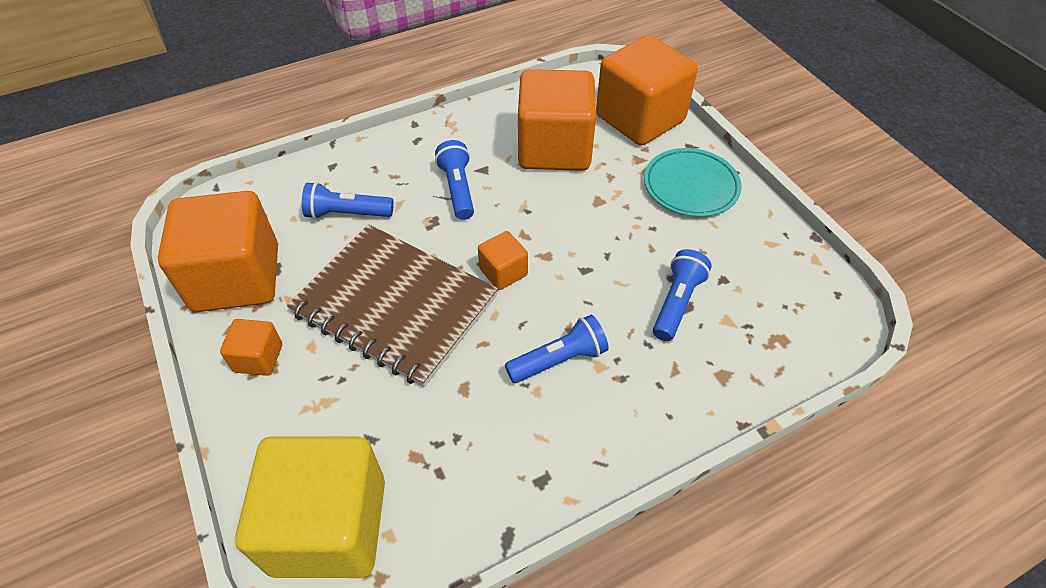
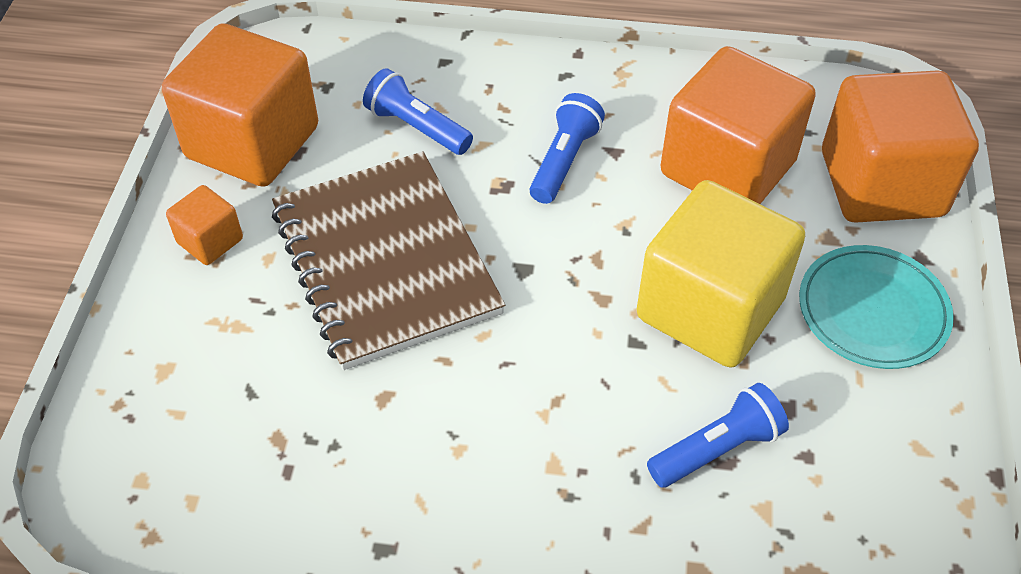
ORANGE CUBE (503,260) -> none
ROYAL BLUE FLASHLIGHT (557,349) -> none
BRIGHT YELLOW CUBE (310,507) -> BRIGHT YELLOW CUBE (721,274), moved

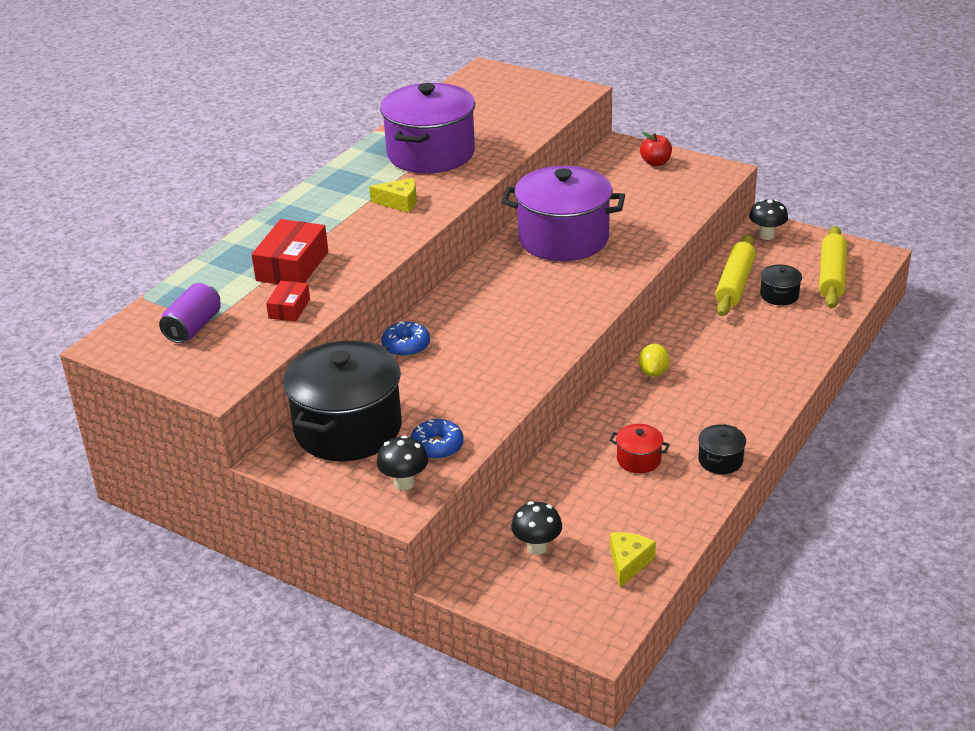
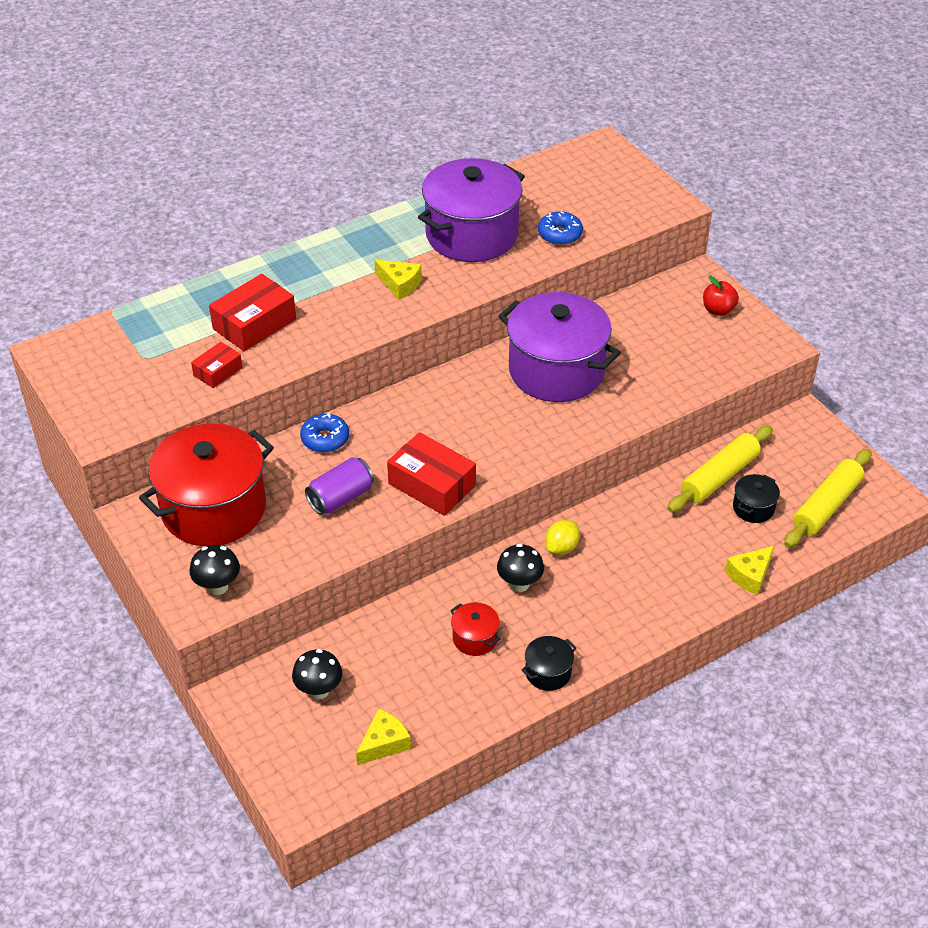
JET-BLACK TOADSTOOL (768,219) -> JET-BLACK TOADSTOOL (520,568), moved
ROYAL PURPLE SODA CAN (190,313) -> ROYAL PURPLE SODA CAN (339,486), moved
JET-BLACK STOCKPOT (342,401) -> RED STOCKPOT (206,485)
ROYAL BLUE DONUT (437,439) -> ROYAL BLUE DONUT (560,228), moved
none -> RED PARCEL (431,474)
none -> BRIGHT YELLOW PIECE OF CHEESE (749,570)

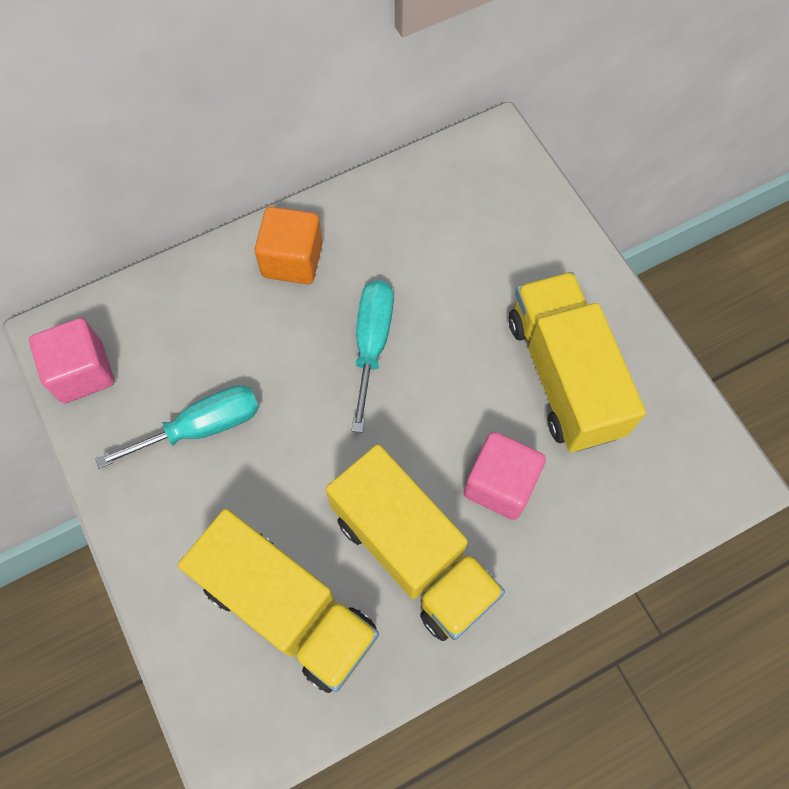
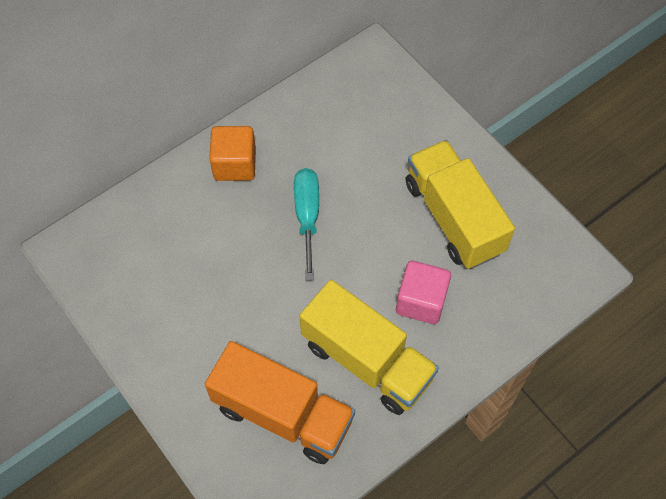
ROSY CUBE (71,360) -> none
TURQUOISE FLAT SCREWDRIVER (177,427) -> none
BRIGHT YELLOW LORRY (278,601) -> ORANGE LORRY (280,402)

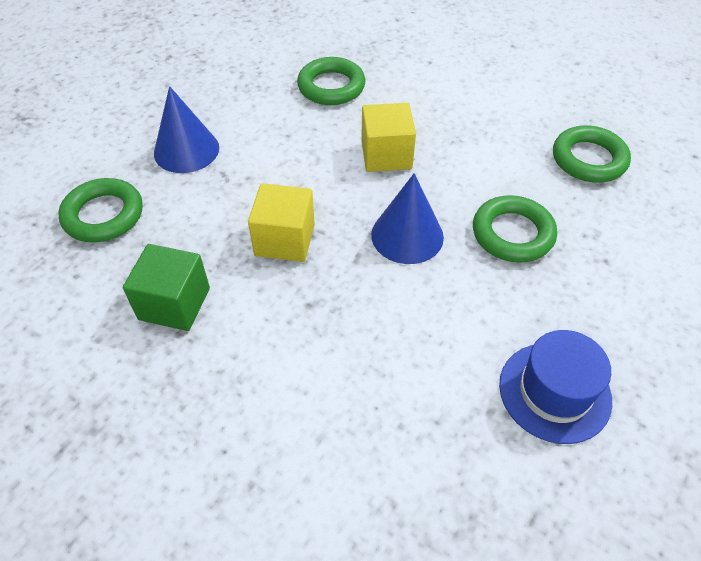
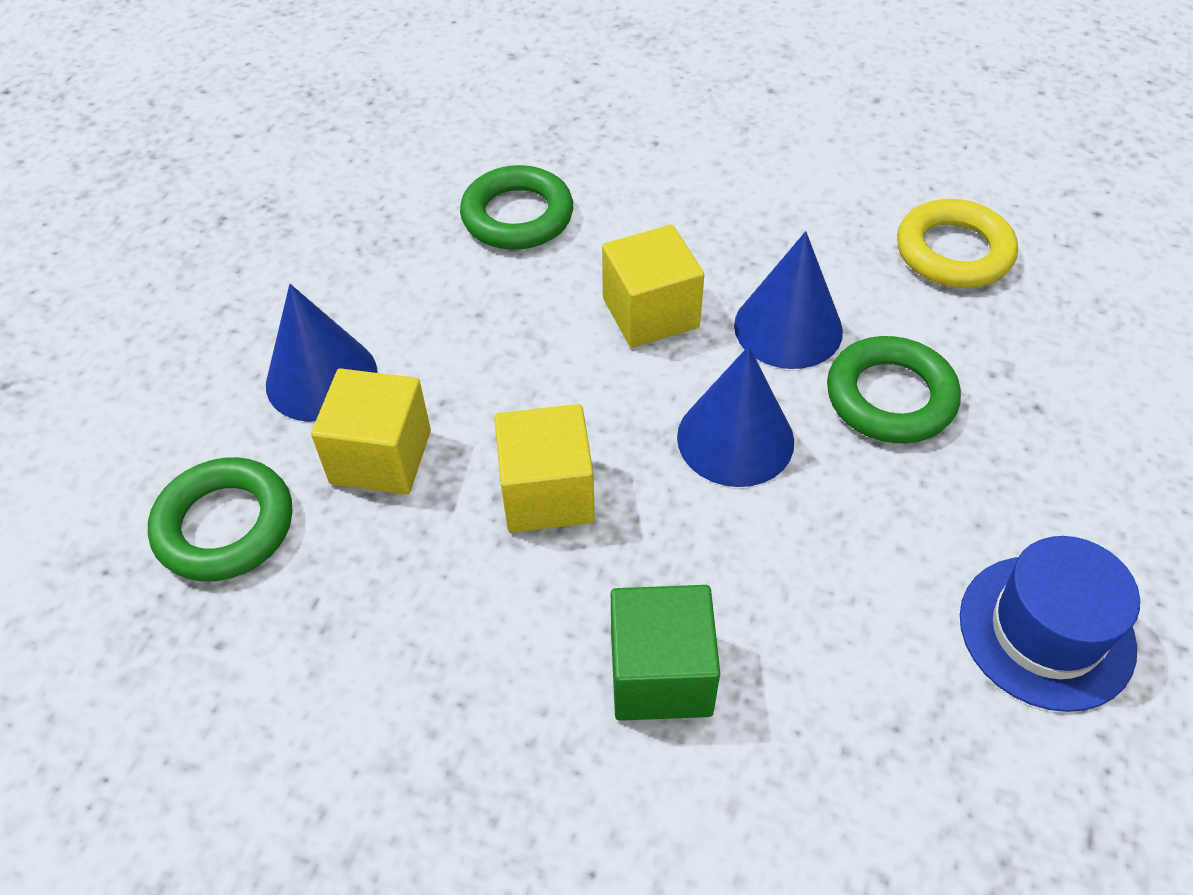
GREEN HOOP (592,154) -> BRIGHT YELLOW HOOP (957,243)
GREEN CUBE (166,287) -> GREEN CUBE (665,653), moved
none -> ROYAL BLUE SOLID CONE (788,300)
none -> BRIGHT YELLOW CUBE (371,431)

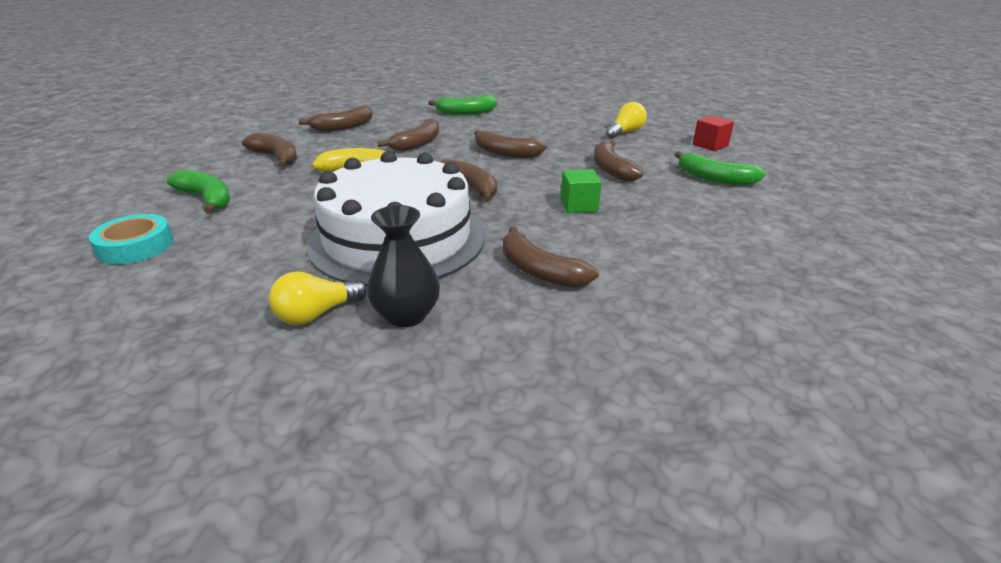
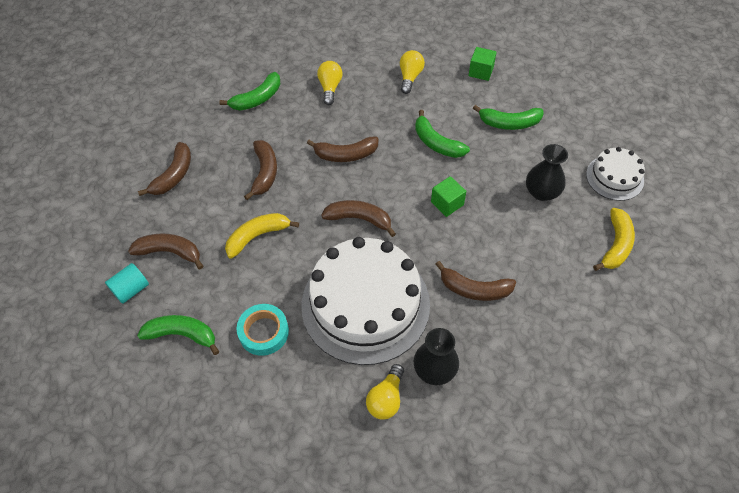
RED CUBE (713,133) -> GREEN CUBE (483,64)
RUSSET BANANA (619,161) -> GREEN BANANA (442,134)
TURQUOISE TAPE (131,239) -> TURQUOISE TAPE (263,330), moved
none -> BRIGHT YELLOW LIGHT BULB (329,83)
none -> JET-BLACK FLOWER VASE (547,172)
none -> SNOW-WHITE GATEAU (615,174)
none -> BRIGHT YELLOW BANANA (614,239)
none -> TURQUOISE CYLINDER (127,283)

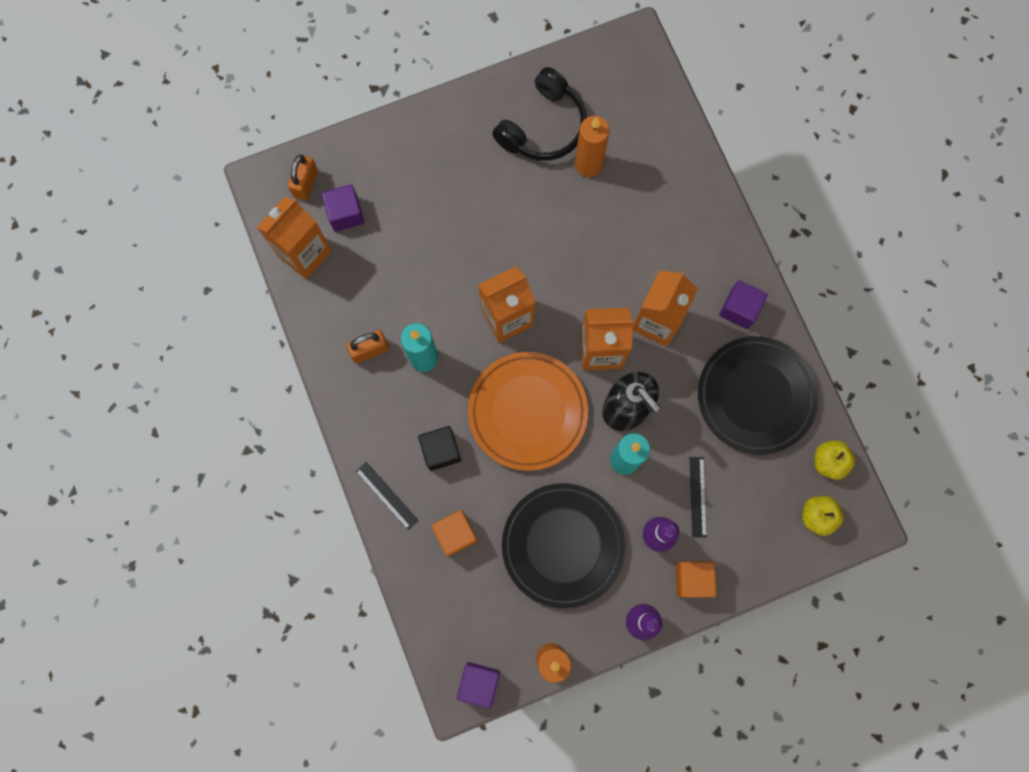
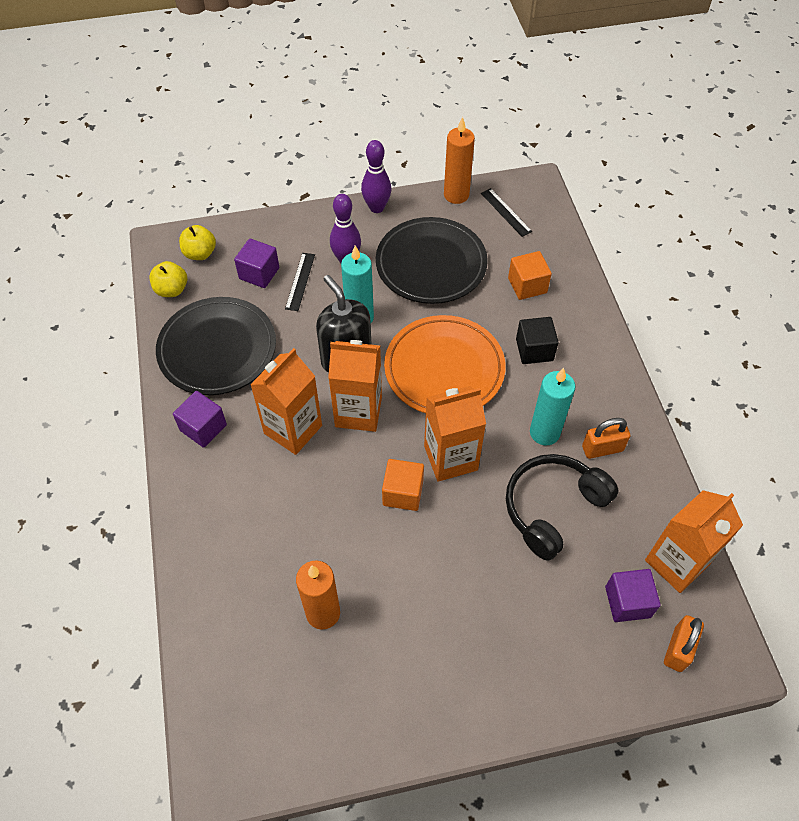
JET-BLACK HEADSET (539,114) -> JET-BLACK HEADSET (562,507), moved
JET-BLACK RULER (386,496) -> JET-BLACK RULER (506,212), moved
ORANGE CUBE (696,580) -> ORANGE CUBE (403,485), moved
ROYAL PURPLE CUBE (478,685) -> ROYAL PURPLE CUBE (256,263), moved

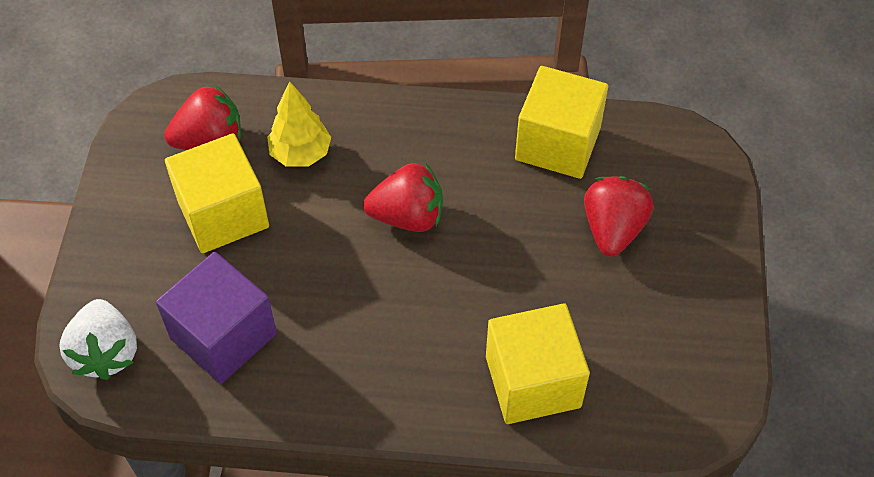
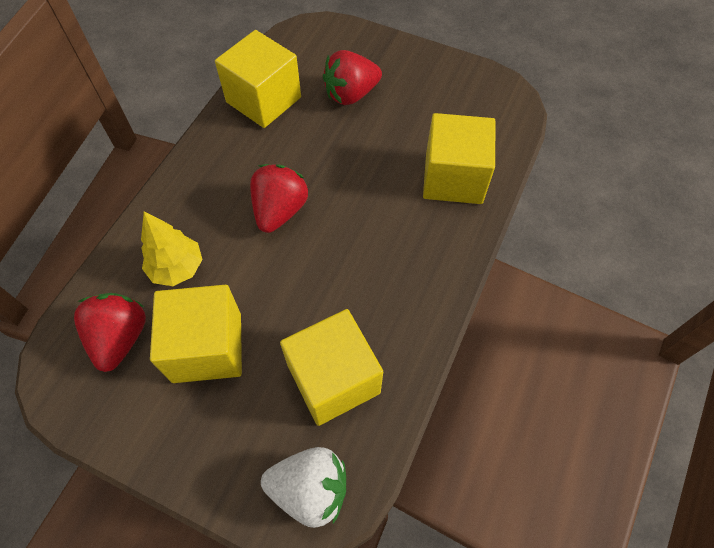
RED TOY STRAWBERRY (619,216) -> RED TOY STRAWBERRY (352,77), 60 degrees counterclockwise
ROYAL PURPLE CUBE (216,318) -> BRIGHT YELLOW CUBE (331,367)

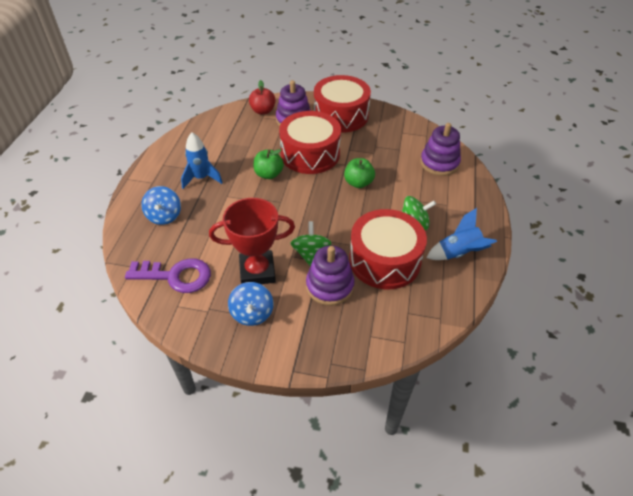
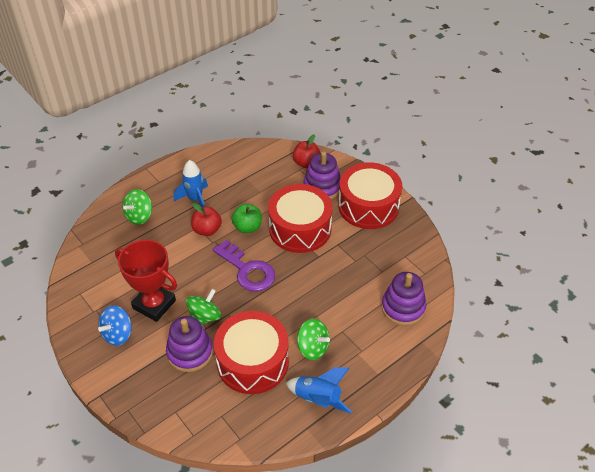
GREEN TOY APPLE (359,173) -> none
ROYAL BLUE WHIRLIGIG (161,205) -> GREEN WHIRLIGIG (137,207)
ROYAL PURPLE DOOR KEY (168,275) -> ROYAL PURPLE DOOR KEY (244,265), moved
none -> RED TOY APPLE (206,219)

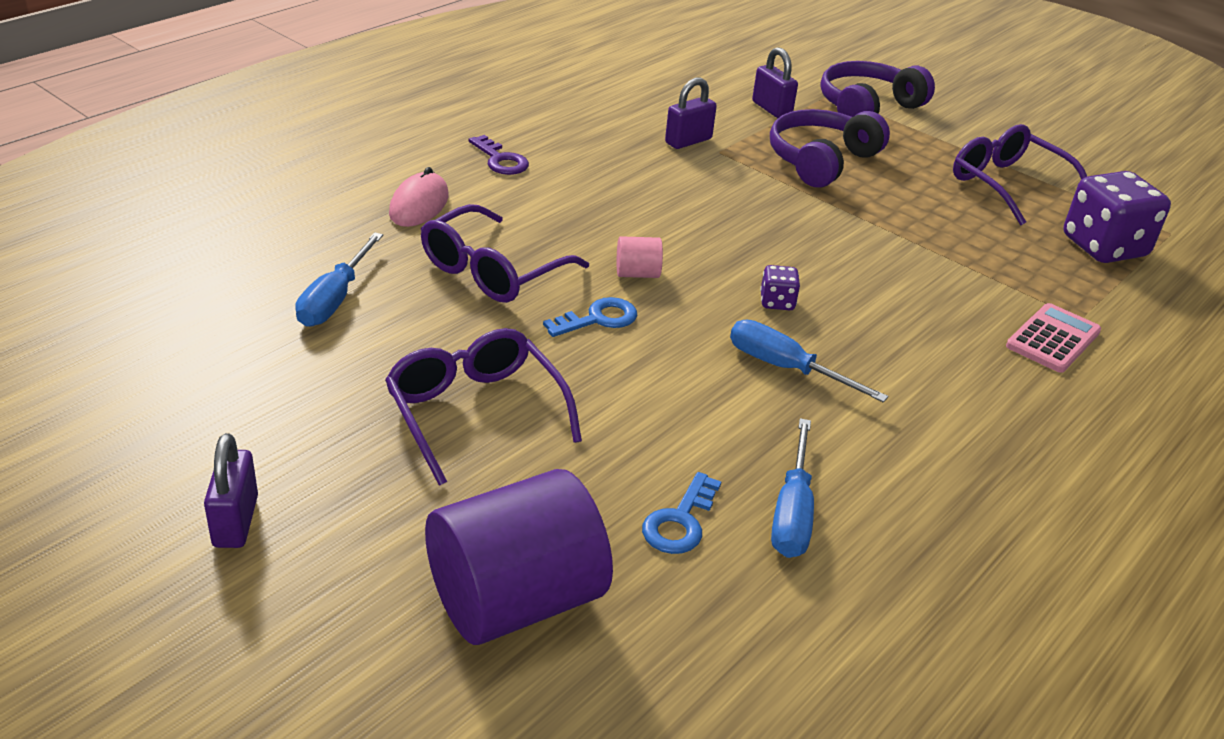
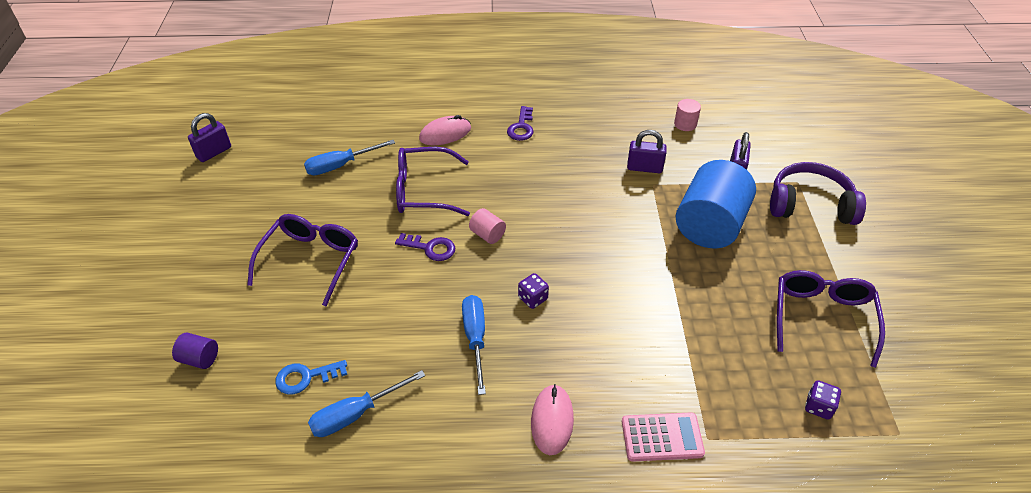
ROYAL PURPLE HEADSET (830,148) -> ROYAL BLUE CYLINDER (716,204)
ROYAL PURPLE GAME DIE (1117,217) -> ROYAL PURPLE GAME DIE (823,400), x0.45
ROYAL BLUE DOOR KEY (590,317) -> ROYAL PURPLE DOOR KEY (425,247)
ROYAL PURPLE PADLOCK (231,490) -> ROYAL PURPLE PADLOCK (209,137), moved
ROYAL PURPLE CYLINDER (519,557) -> ROYAL PURPLE CYLINDER (195,351), x0.42
none -> ROSY CYLINDER (687,115)
none -> ROSY COMPUTER MOUSE (552,419)

